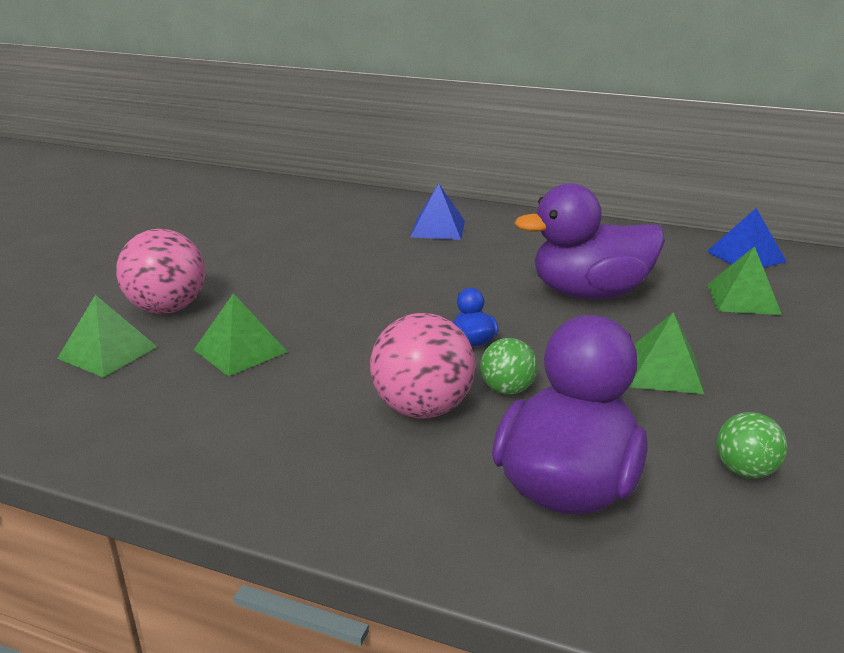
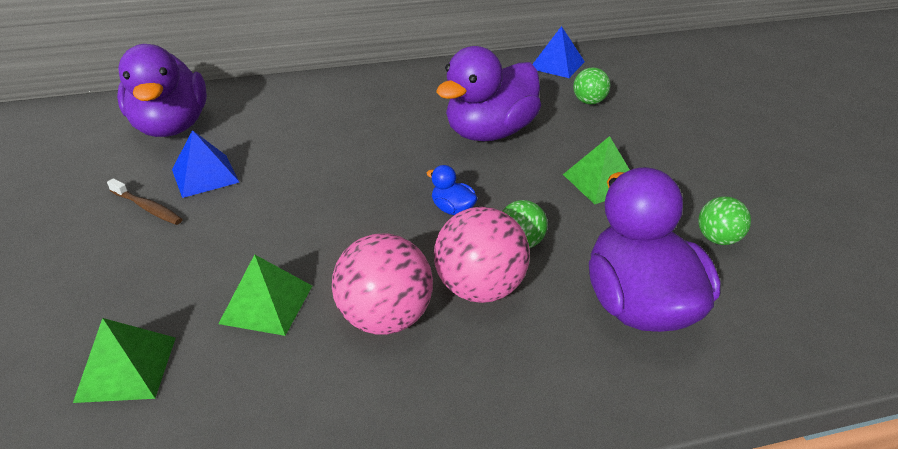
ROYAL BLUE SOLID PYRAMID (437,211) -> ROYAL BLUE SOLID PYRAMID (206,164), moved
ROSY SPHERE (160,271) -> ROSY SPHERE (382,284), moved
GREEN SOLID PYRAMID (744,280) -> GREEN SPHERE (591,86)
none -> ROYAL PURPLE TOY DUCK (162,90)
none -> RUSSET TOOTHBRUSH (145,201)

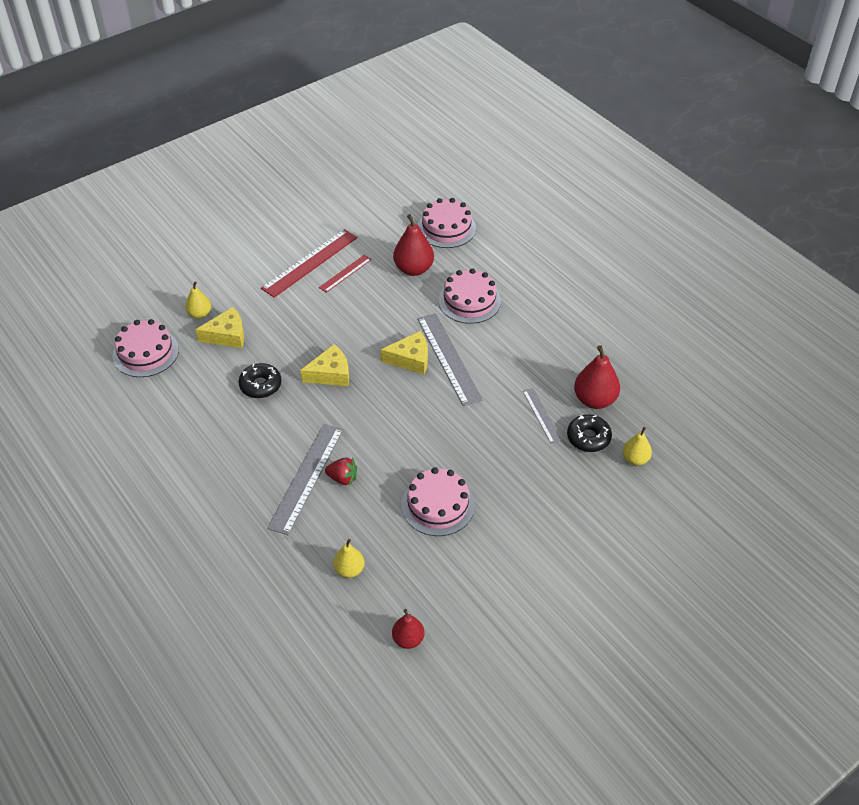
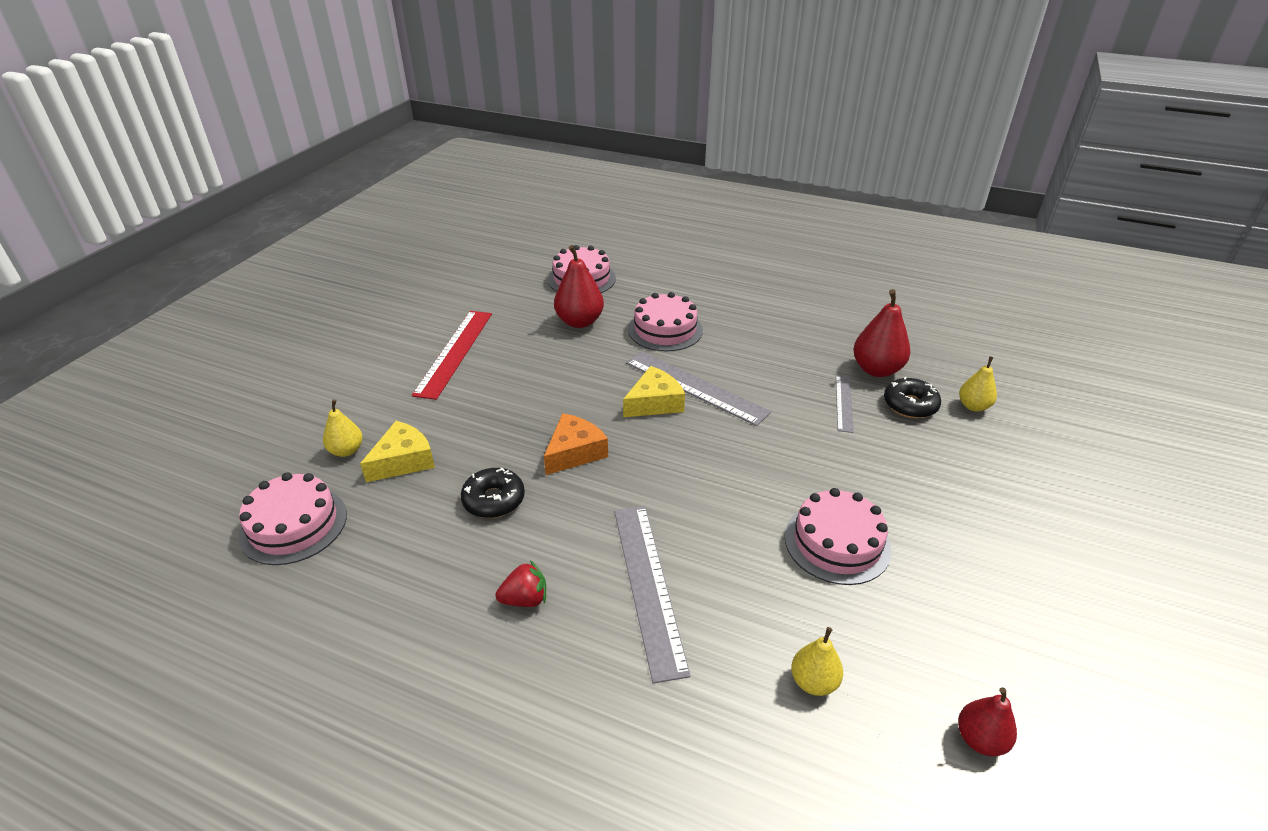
RED RULER (345,274) -> none
BRIGHT YELLOW PIECE OF CHEESE (324,365) -> ORANGE PIECE OF CHEESE (576,444)
GREY RULER (542,416) -> GREY RULER (844,404), 60 degrees clockwise
RED TOY STRAWBERRY (341,471) -> RED TOY STRAWBERRY (520,583), moved

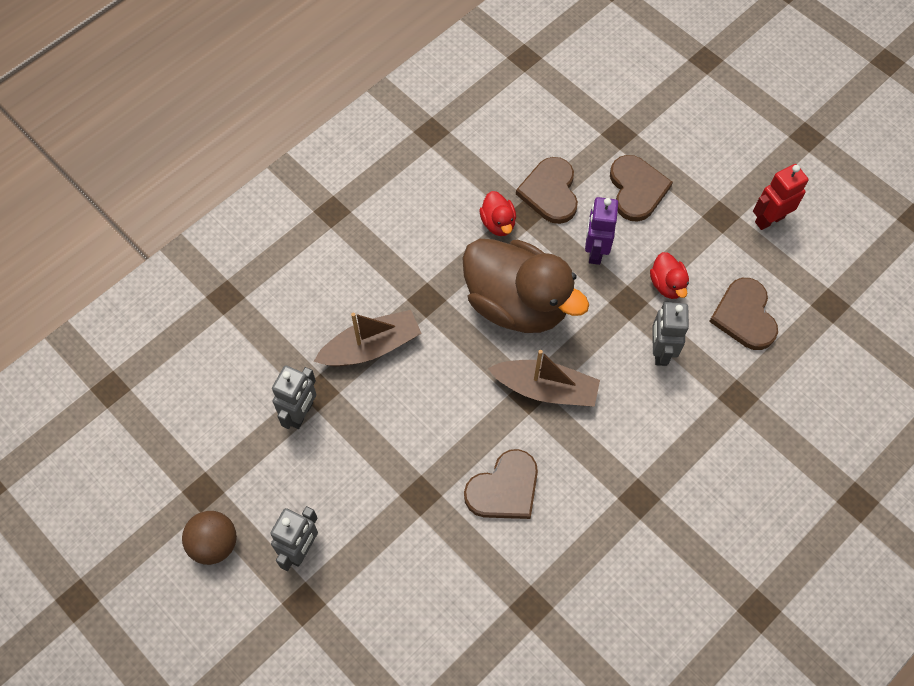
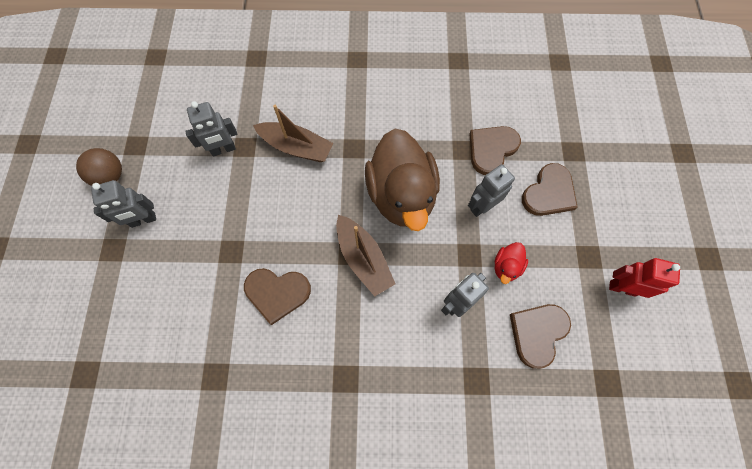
RED TOY DUCK (497,213) -> none
ROYAL PURPLE ROBOT (601,231) -> GREY ROBOT (491,190)

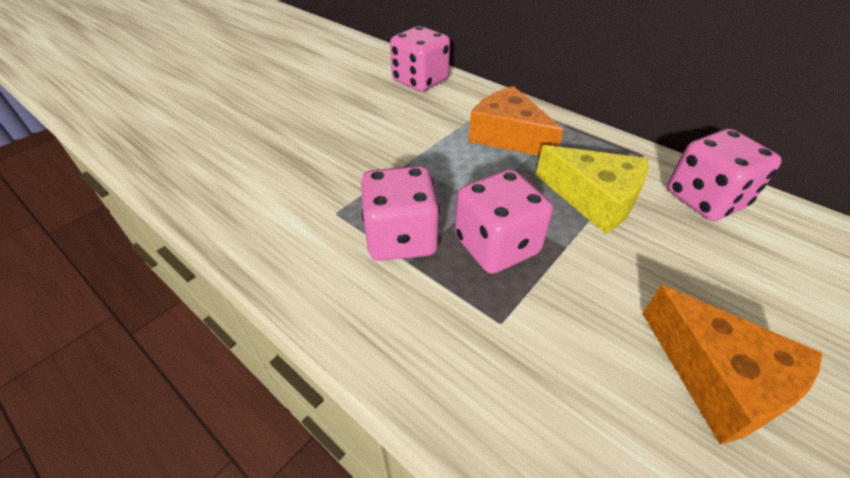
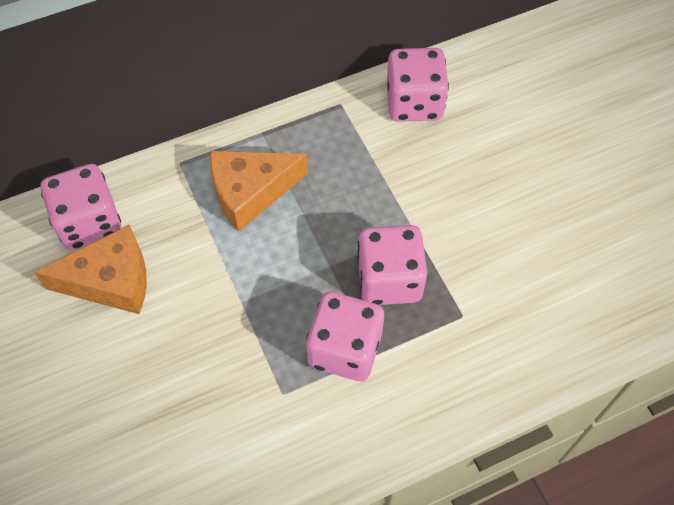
BRIGHT YELLOW PIECE OF CHEESE (592,189) -> none
ORANGE PIECE OF CHEESE (732,365) -> ORANGE PIECE OF CHEESE (90,269), moved

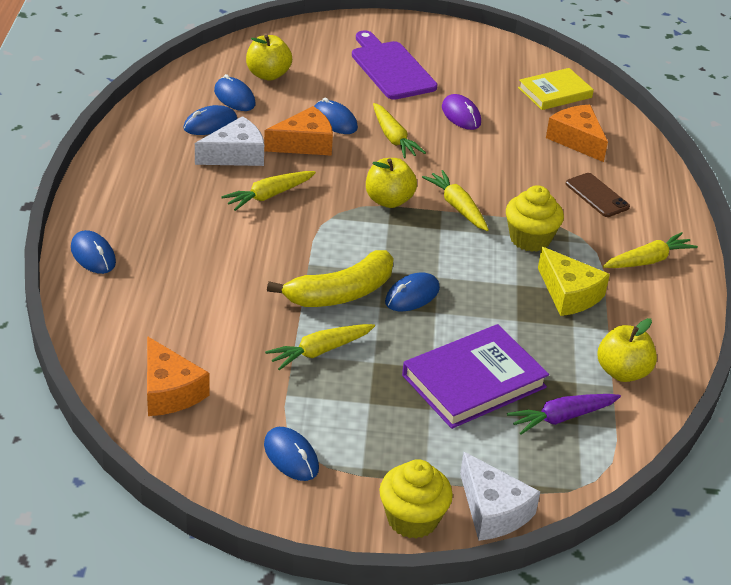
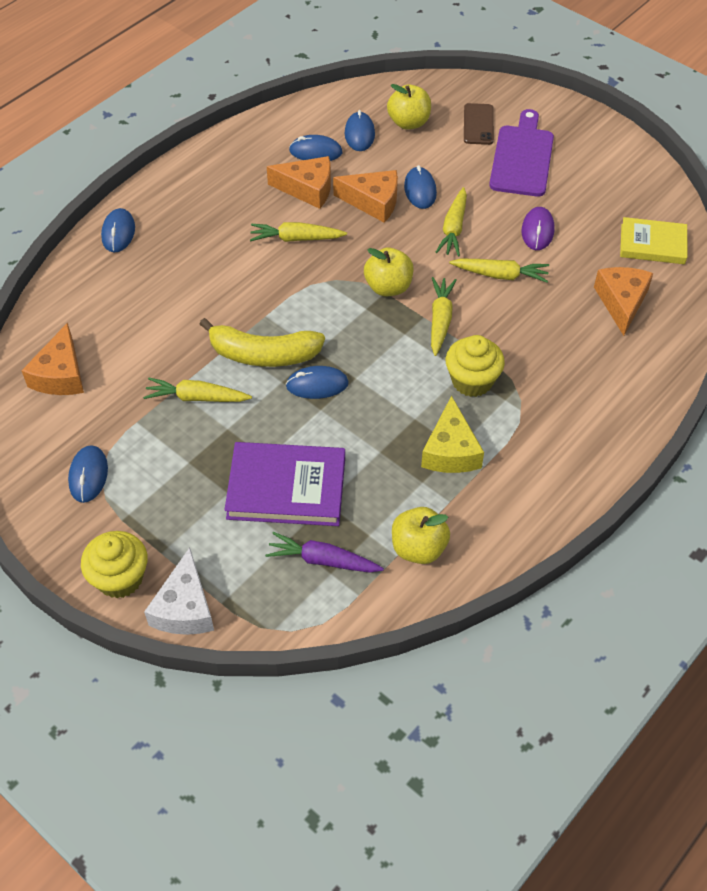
SNOW-WHITE PIECE OF CHEESE (229,141) -> ORANGE PIECE OF CHEESE (299,182)
RUSSET MOBILE PHONE (598,195) -> RUSSET MOBILE PHONE (479,124), moved
BRIGHT YELLOW CARROT (650,250) -> BRIGHT YELLOW CARROT (499,271), moved

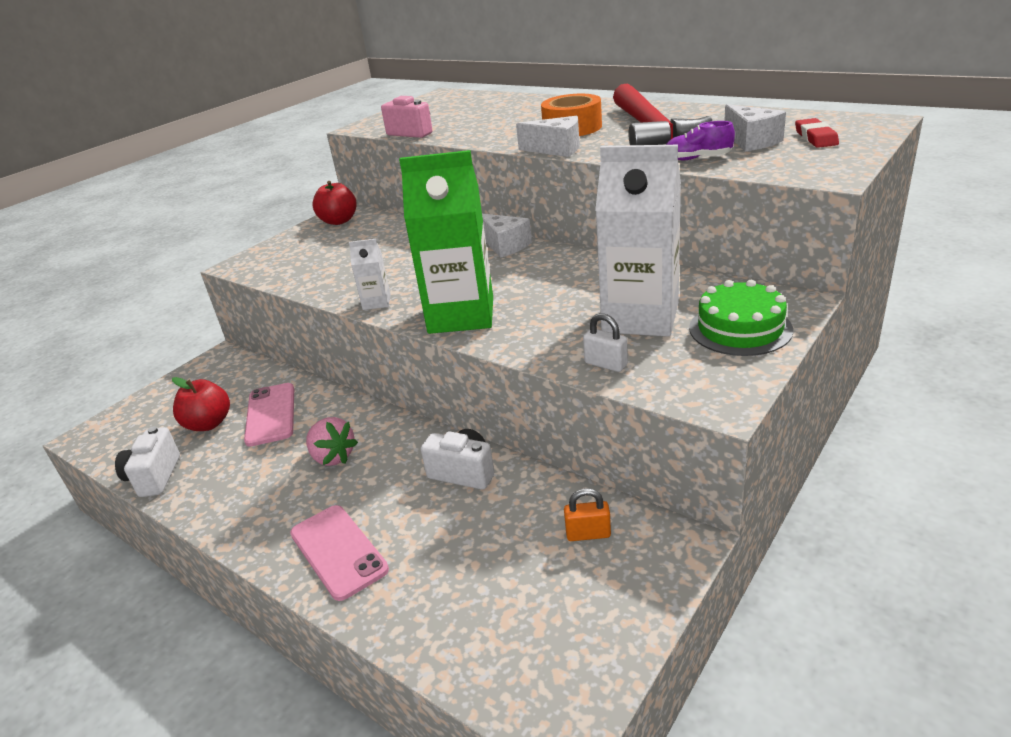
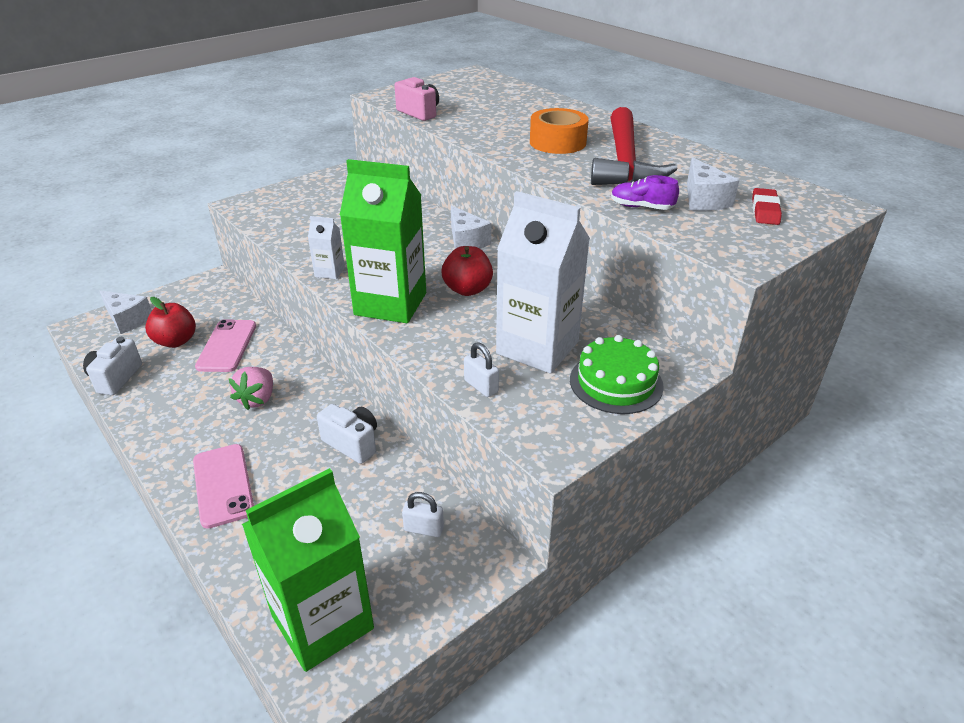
SNOW-WHITE PIECE OF CHEESE (548,136) -> SNOW-WHITE PIECE OF CHEESE (126,312), moved
RED TOY APPLE (334,203) -> RED TOY APPLE (467,271), moved
ROSY TOY STRAWBERRY (332,441) -> ROSY TOY STRAWBERRY (251,388), 45 degrees clockwise
ORANGE PADLOCK (587,514) -> SNOW-WHITE PADLOCK (423,514)
none -> GREEN MILK CARTON (308,570)

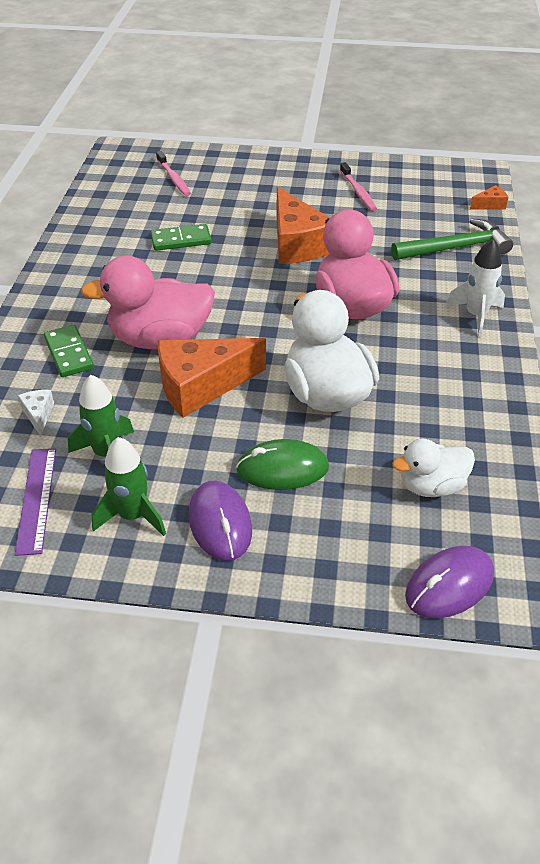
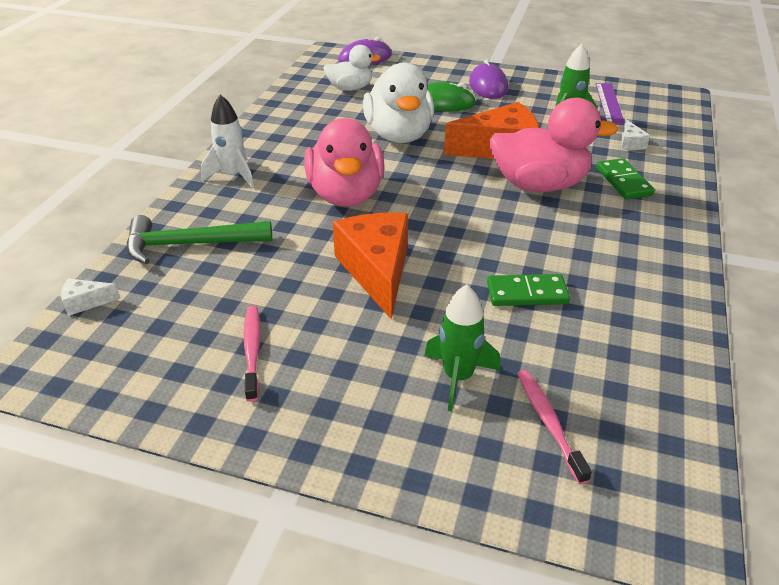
ORANGE PIECE OF CHEESE (489,197) -> SNOW-WHITE PIECE OF CHEESE (90,297)
GREEN SPACESHIP (129,486) -> GREEN SPACESHIP (462,348), moved

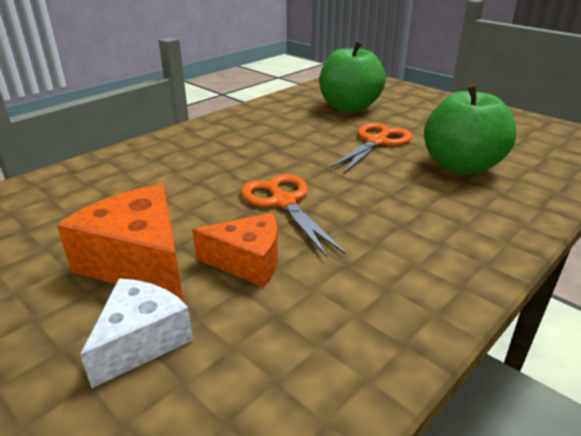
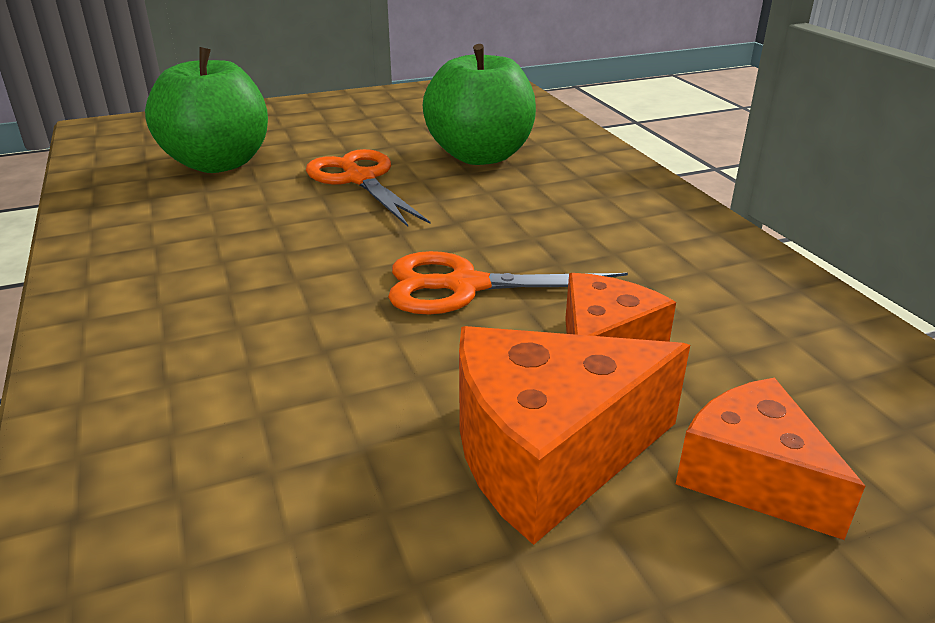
SNOW-WHITE PIECE OF CHEESE (136,333) -> ORANGE PIECE OF CHEESE (770,459)

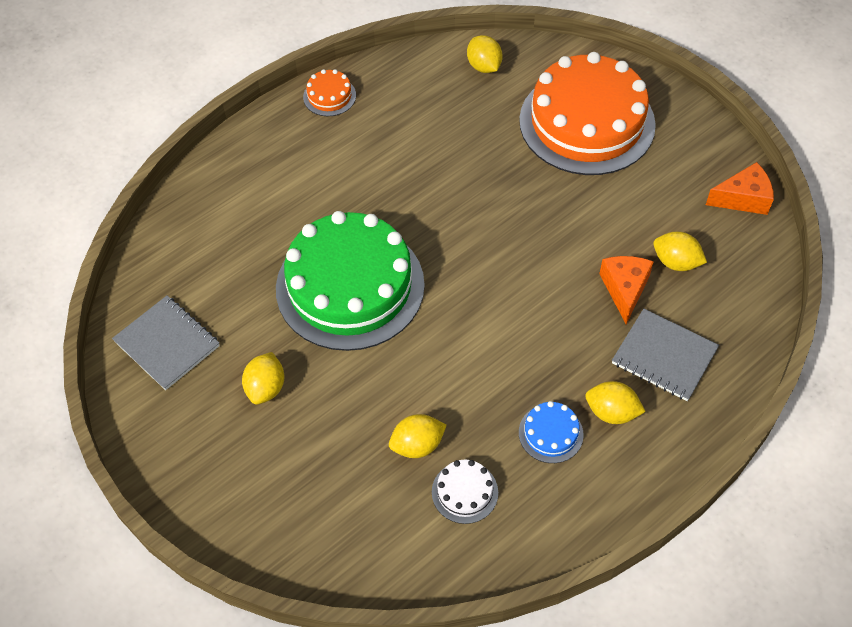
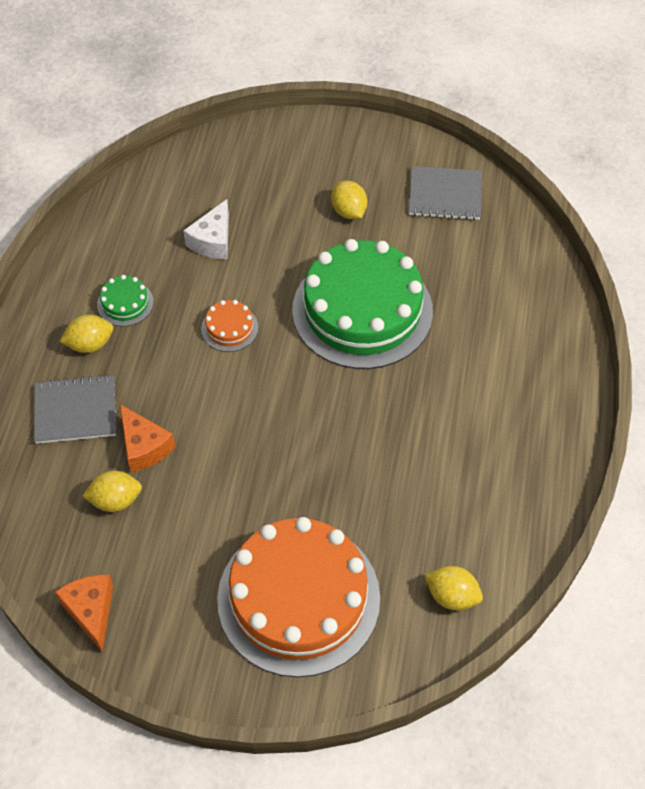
ORANGE GATEAU (329,92) -> ORANGE GATEAU (229,326), moved
ORANGE PIECE OF CHEESE (740,188) -> ORANGE PIECE OF CHEESE (84,613), 120 degrees clockwise
ROYAL BLUE GATEAU (551,432) -> GREEN GATEAU (125,300)
BRIGHT YELLOW CITRUS FRUIT (418,436) -> SNOW-WHITE PIECE OF CHEESE (206,229)
SNOW-WHITE GATEAU (465,492) -> none

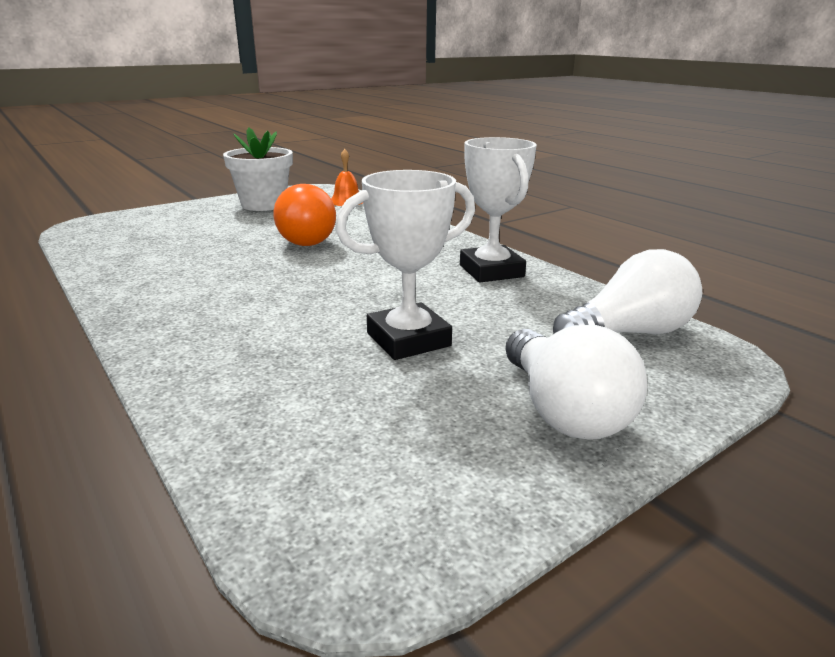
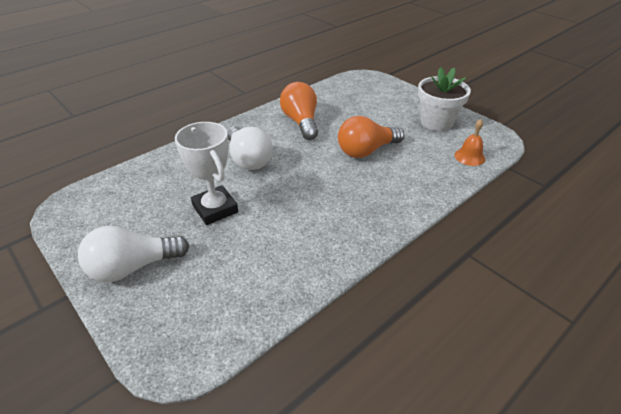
SNOW-WHITE AWARD CUP (498,209) -> none
SNOW-WHITE LIGHT BULB (627,292) -> SNOW-WHITE LIGHT BULB (250,148), moved
none -> ORANGE LIGHT BULB (299,111)

